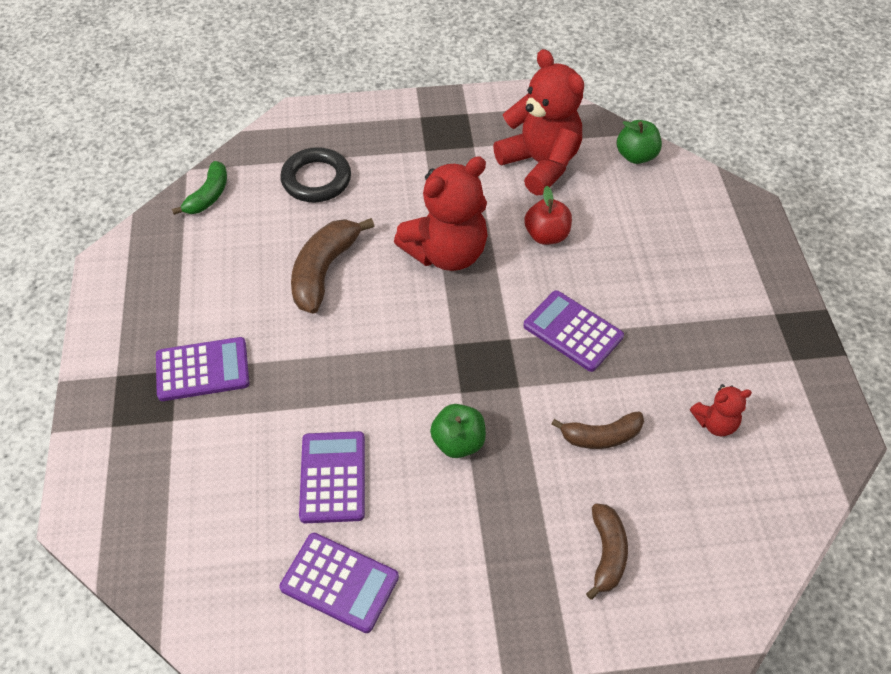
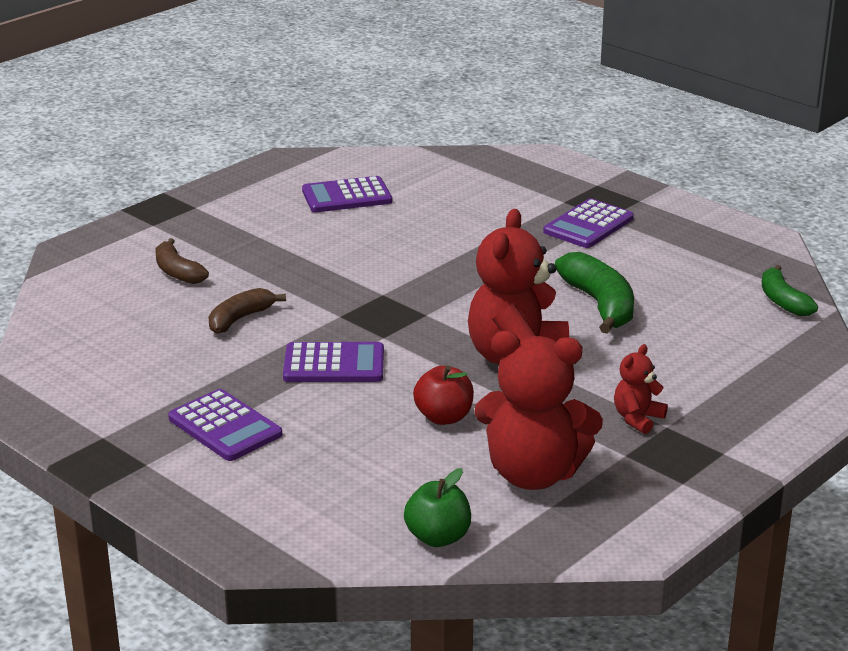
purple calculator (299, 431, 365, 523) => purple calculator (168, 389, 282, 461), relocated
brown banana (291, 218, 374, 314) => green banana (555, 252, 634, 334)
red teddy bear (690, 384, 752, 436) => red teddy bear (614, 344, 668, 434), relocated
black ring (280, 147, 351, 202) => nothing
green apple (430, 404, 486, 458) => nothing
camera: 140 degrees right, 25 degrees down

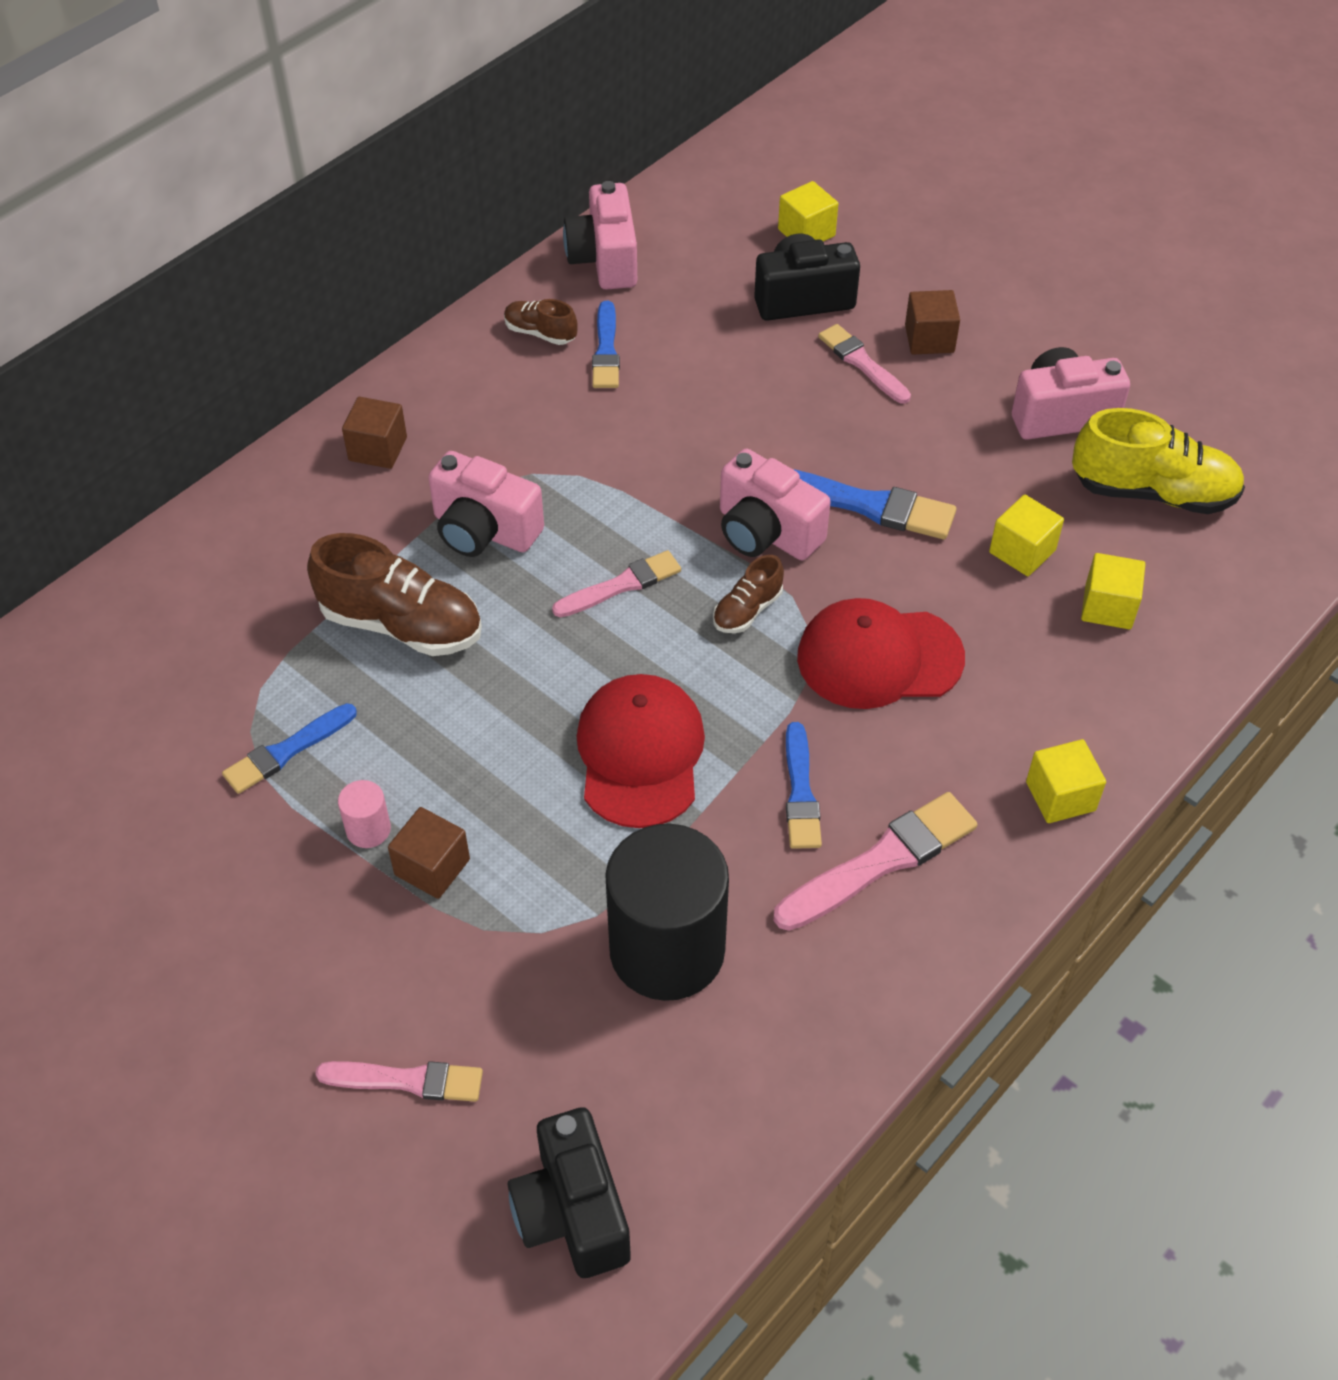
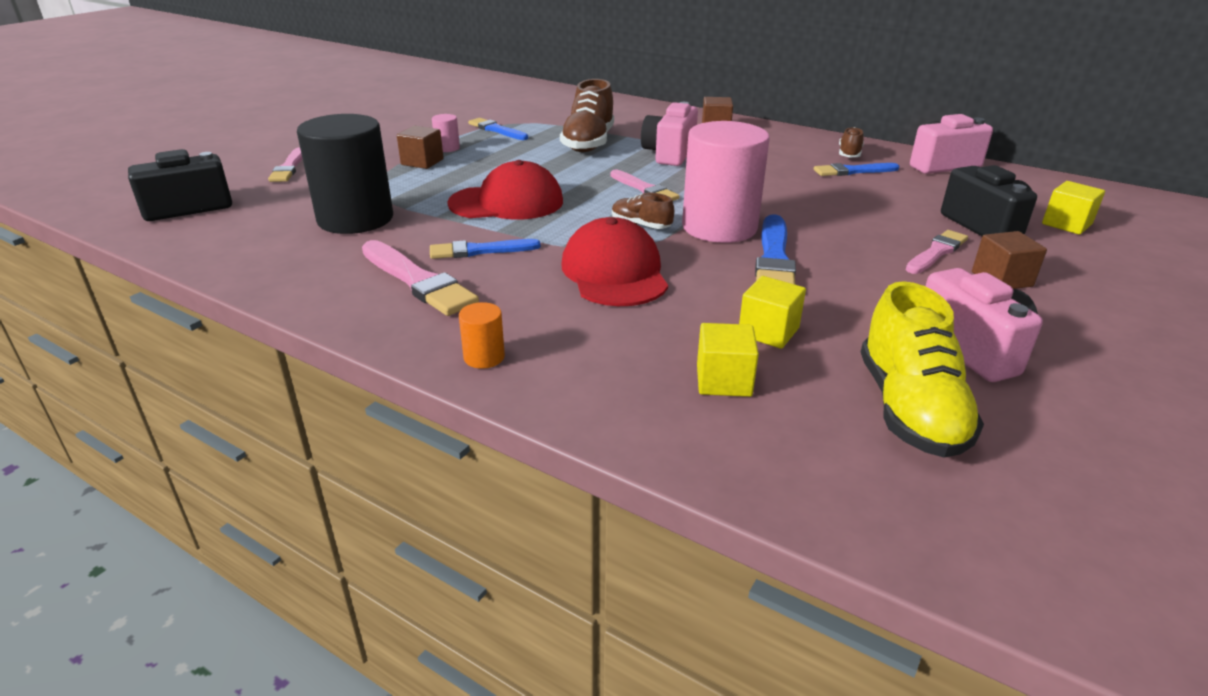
yellow cube (1026, 739, 1106, 823) => orange cylinder (459, 302, 505, 369)
pink camera (720, 449, 830, 560) => pink cylinder (682, 121, 769, 243)
camera: 80 degrees right, 20 degrees down

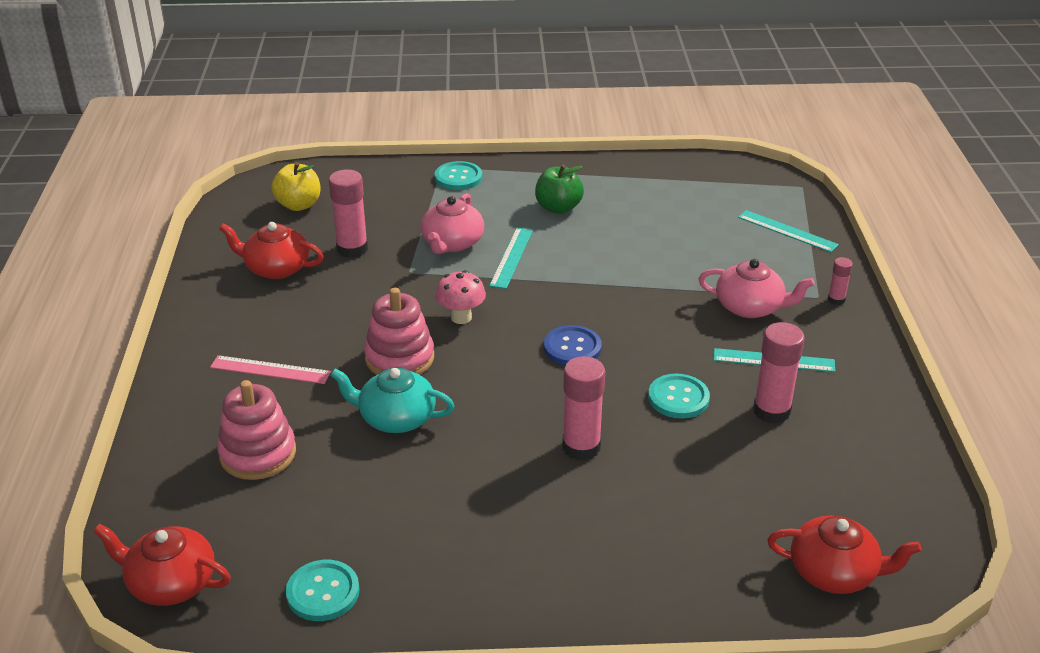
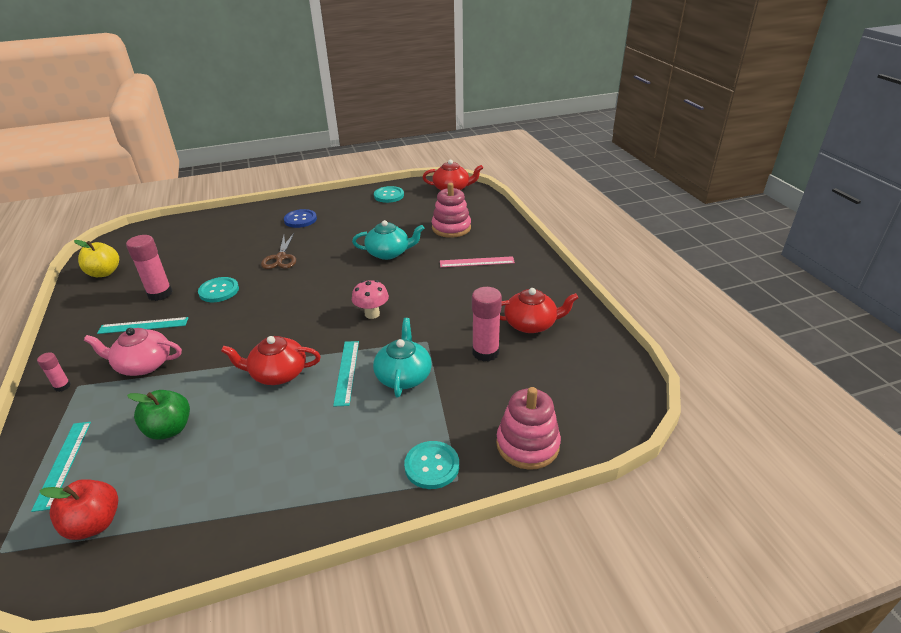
turquoise ruler (738, 210, 839, 252) => turquoise ruler (31, 422, 91, 512), 60 degrees clockwise
nothing => red apple (39, 479, 118, 540)
yellow apple (271, 162, 321, 211) => yellow apple (74, 240, 119, 277), relocated
green apple (535, 165, 584, 214) => green apple (127, 390, 190, 440), relocated
red teapot (767, 516, 922, 594) => red teapot (221, 336, 321, 385), relocated
pink glue stick (562, 356, 605, 461) => brown scissors (261, 233, 296, 269)
blue button (544, 325, 602, 365) => blue button (284, 209, 317, 228), relocated
pink teapot (421, 193, 484, 254) => turquoise teapot (373, 318, 432, 397)
pink stacking toy (364, 288, 434, 375) => pink stacking toy (496, 387, 561, 470), relocated
camera: 165 degrees right, 0 degrees up

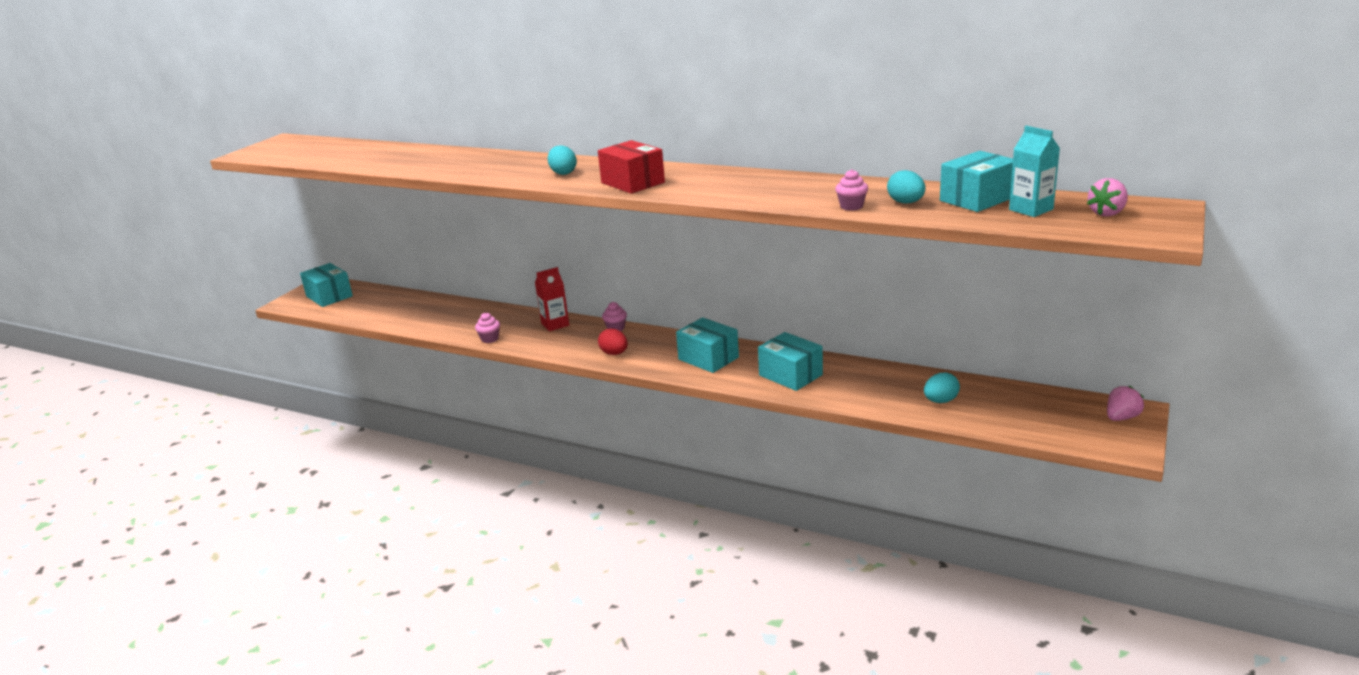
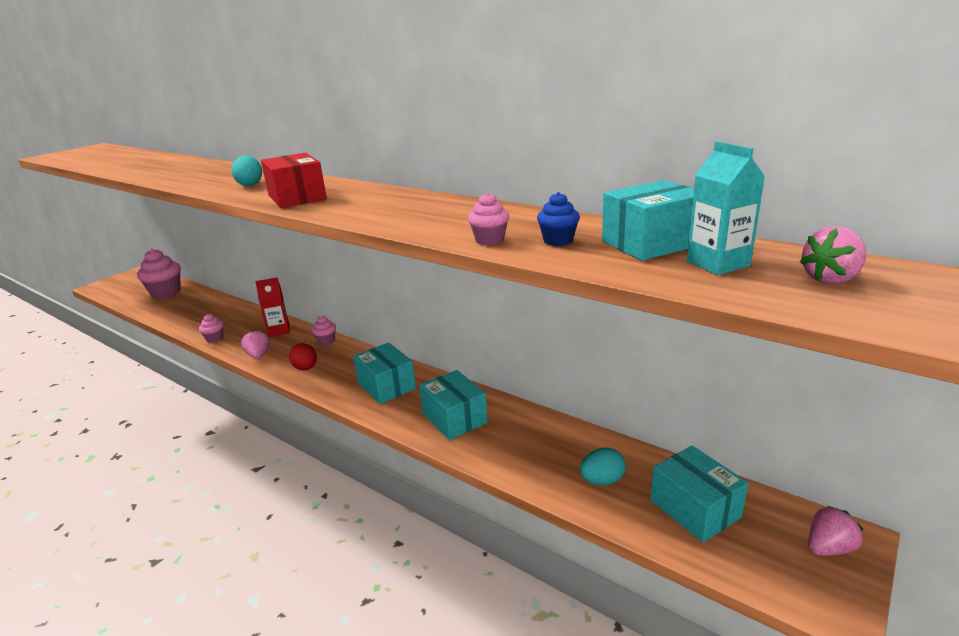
nothing => pink cupcake (137, 249, 181, 299)
nothing => pink strawberry (241, 330, 270, 359)
turquoise egg (887, 170, 926, 204) => blue cupcake (537, 192, 580, 246)
turquoise box (300, 263, 353, 307) => turquoise box (650, 445, 748, 543), relocated
camera: 10 degrees right, 0 degrees up

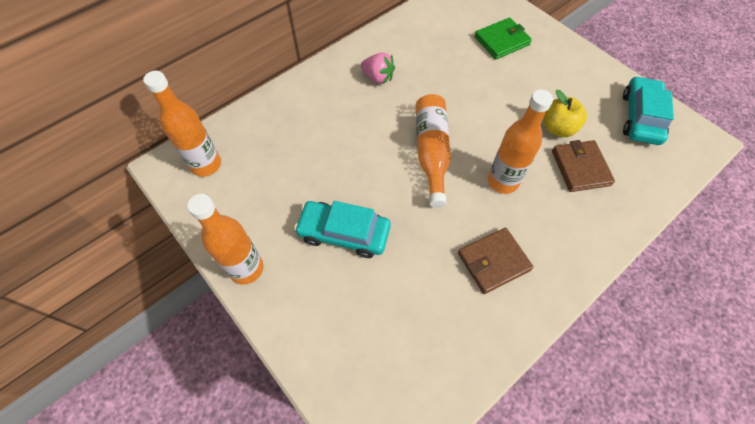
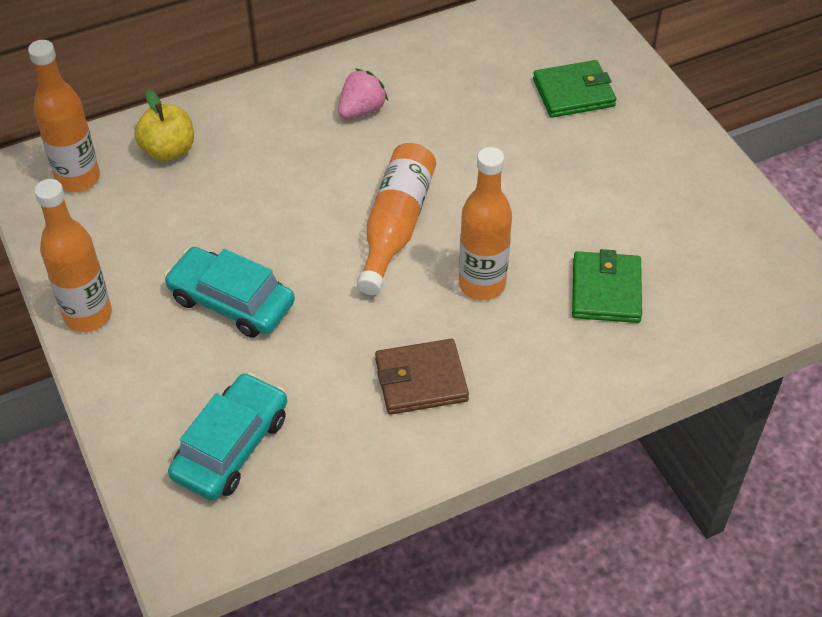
yellow apple (544, 90, 587, 137) => yellow apple (135, 90, 194, 161), relocated
turquoise car (623, 76, 674, 145) => turquoise car (168, 373, 287, 500), relocated
pink strawberry (361, 52, 395, 84) => pink strawberry (338, 69, 388, 119), 90 degrees counterclockwise
brown wallet (552, 140, 615, 192) => green wallet (572, 249, 642, 323)
camera: 15 degrees right, 10 degrees down

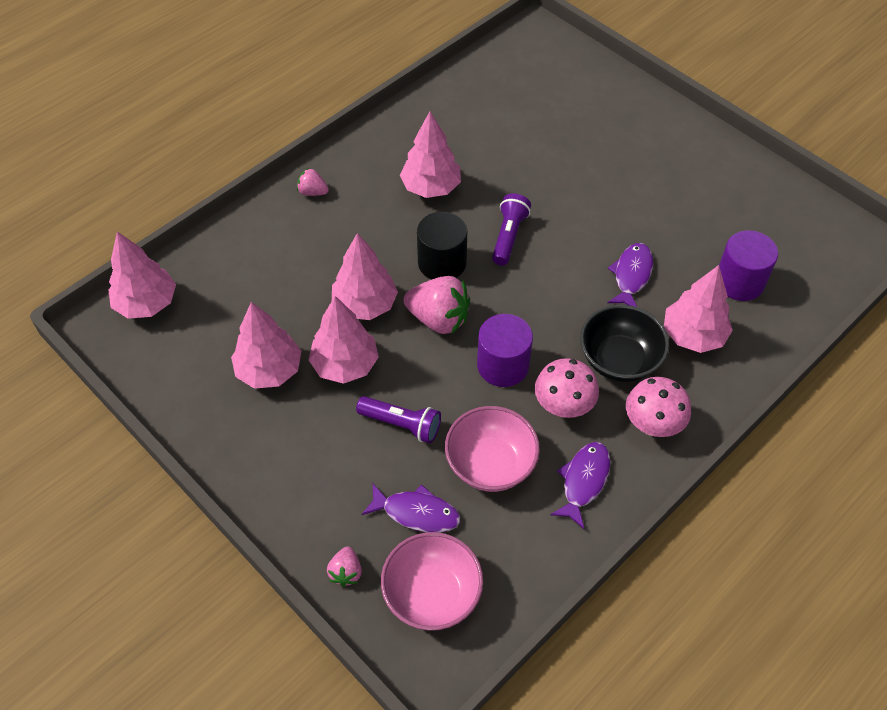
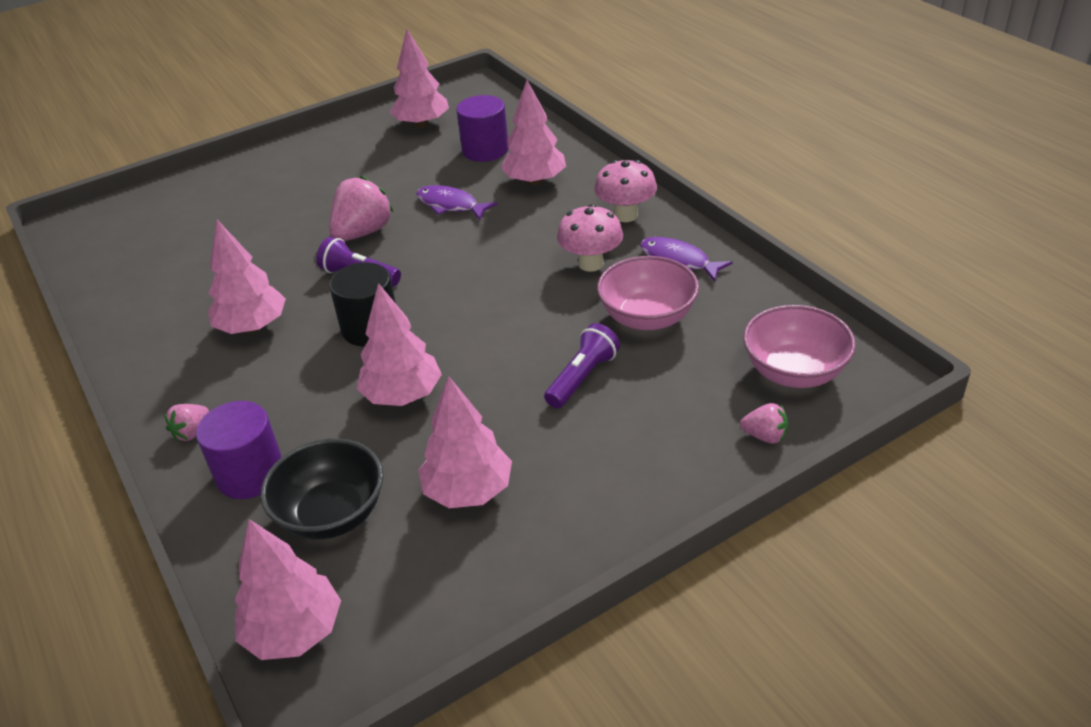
purple cylinder (477, 314, 533, 387) => purple cylinder (196, 401, 282, 499), relocated
black bowl (580, 305, 669, 382) => black bowl (261, 438, 383, 540), relocated
pink strawberry (403, 276, 470, 334) => pink strawberry (329, 175, 394, 241), relocated
pink tree (309, 296, 379, 384) => pink tree (390, 29, 449, 128), relocated
purple fish (361, 483, 460, 533) => nothing
camera: 75 degrees left, 15 degrees down

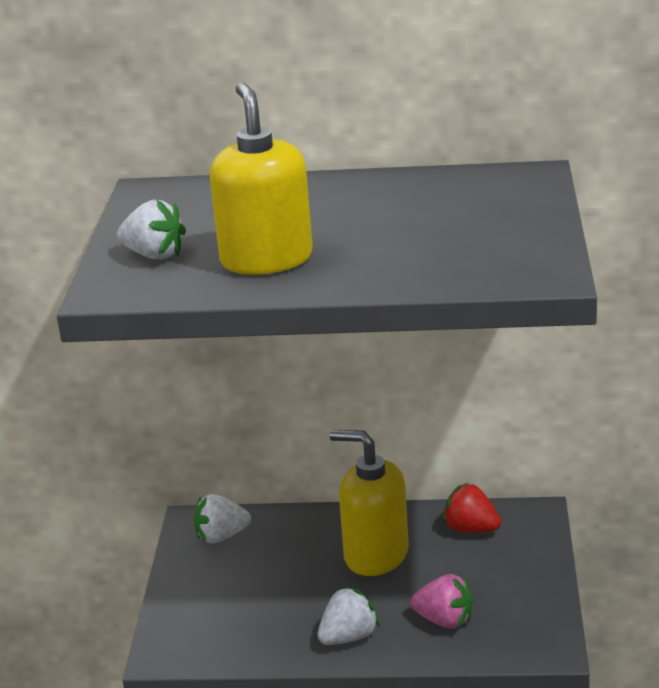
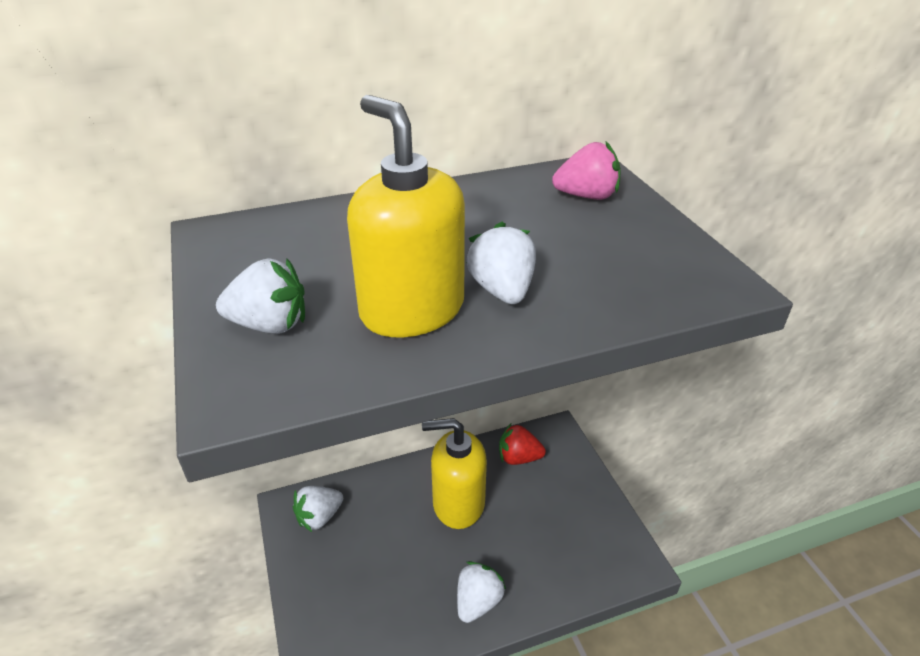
nothing => white strawberry (467, 222, 536, 304)
pink strawberry (410, 574, 473, 629) => pink strawberry (552, 142, 620, 200), relocated
camera: 25 degrees left, 10 degrees up

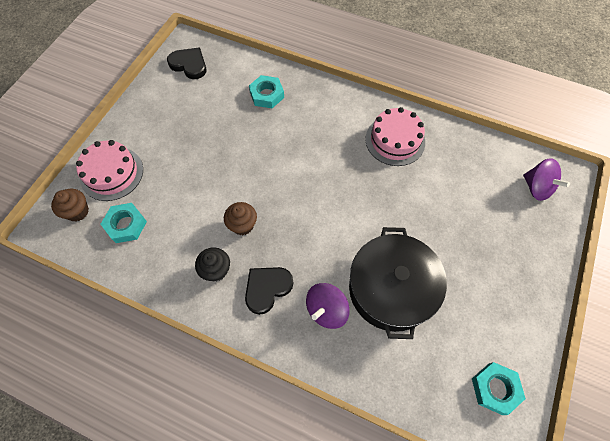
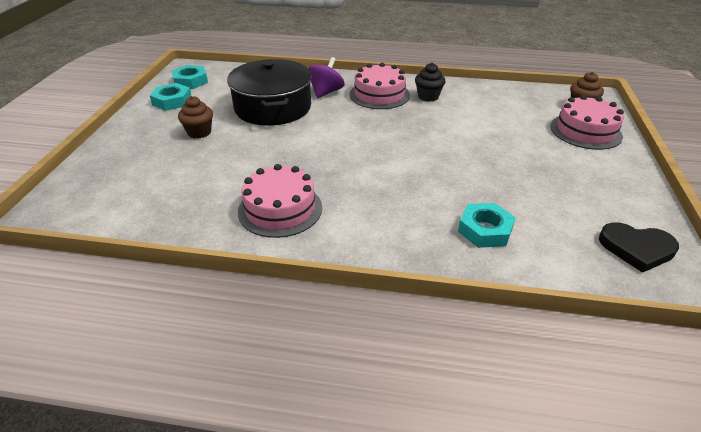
turquoise nut (101, 203, 147, 243) => turquoise nut (150, 83, 191, 111), relocated
brown cupcake (224, 202, 257, 235) => brown cupcake (178, 96, 213, 139), relocated
black heart (245, 267, 293, 315) => pink cake (350, 63, 410, 109)
purple spinning top (523, 158, 570, 201) => nothing
camera: 165 degrees right, 25 degrees down

